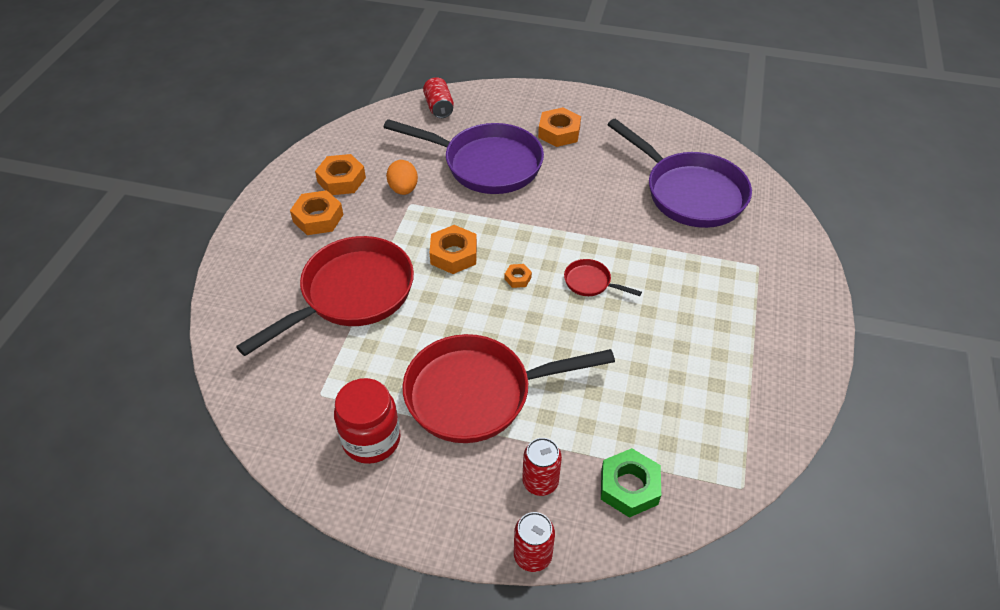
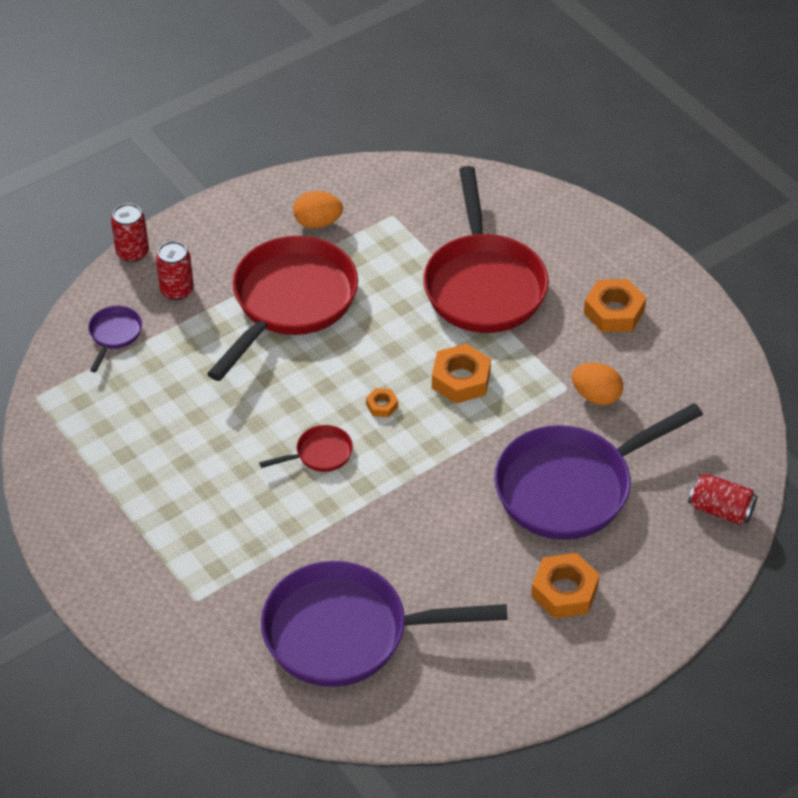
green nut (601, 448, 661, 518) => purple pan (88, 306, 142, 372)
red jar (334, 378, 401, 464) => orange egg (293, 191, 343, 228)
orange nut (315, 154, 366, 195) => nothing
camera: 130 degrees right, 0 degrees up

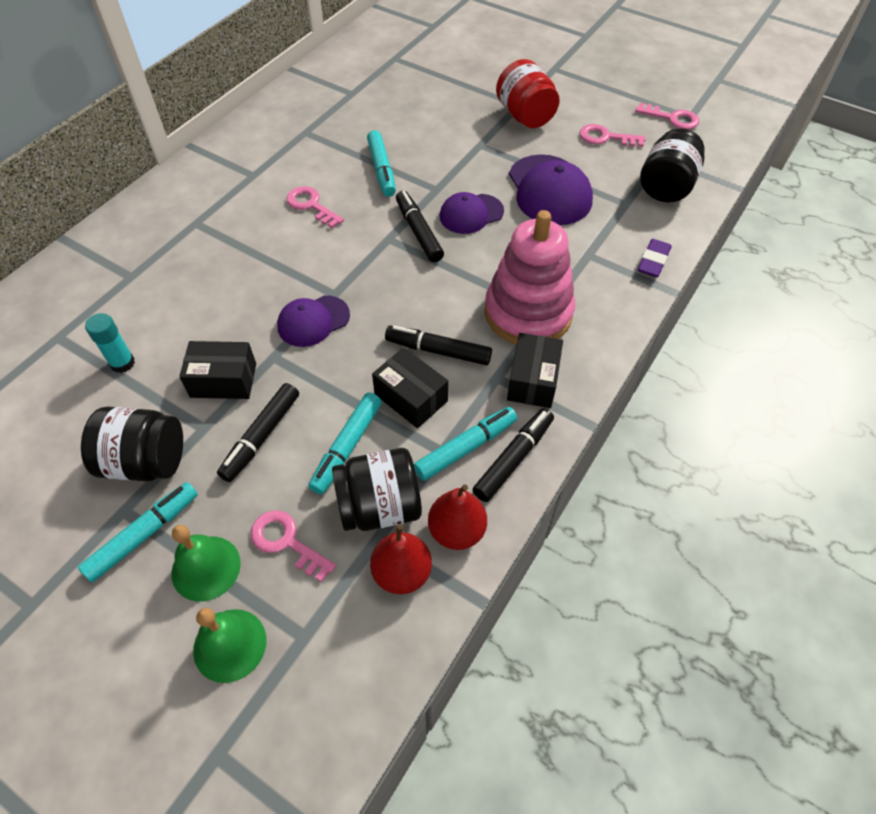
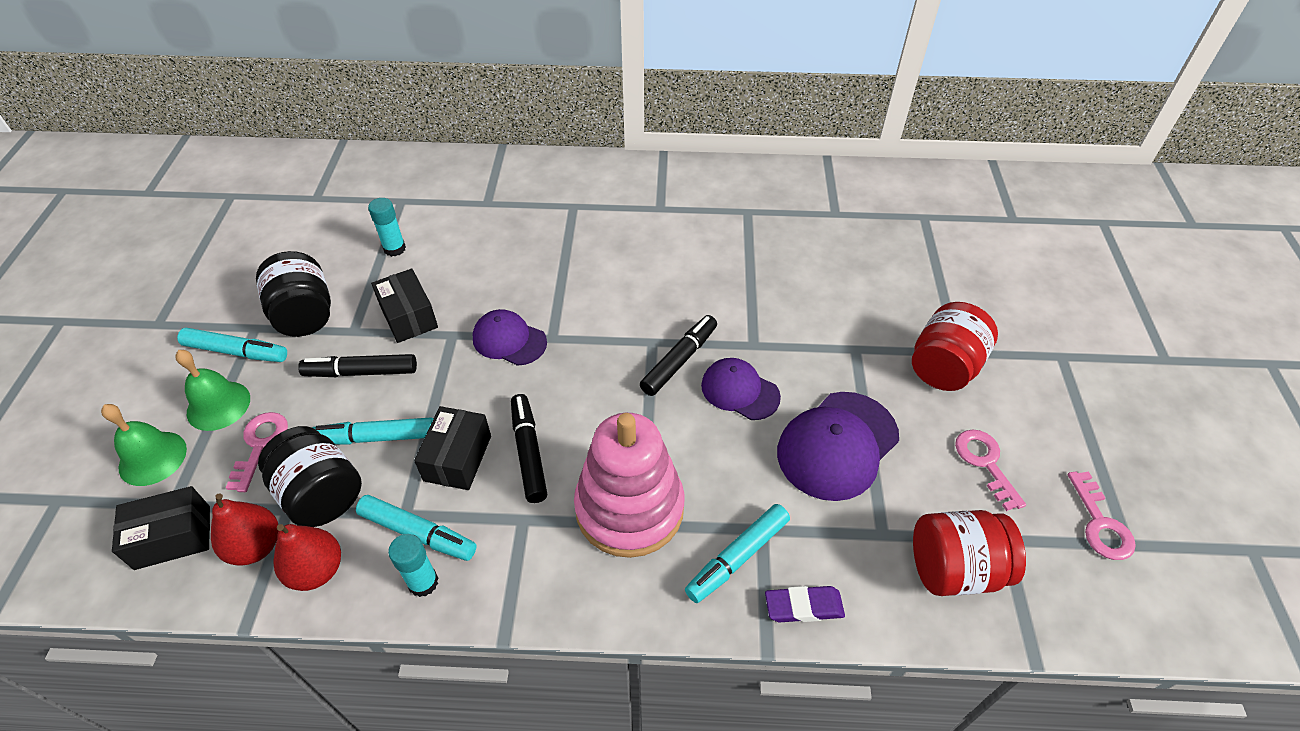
black box (507, 333, 563, 408) => black box (112, 486, 210, 570), relocated
black marker (472, 408, 554, 502) => turquoise glue stick (388, 534, 438, 597)
turquoise marker (367, 130, 396, 197) => turquoise marker (685, 504, 790, 603), relocated
black jar (640, 128, 705, 202) => red jar (913, 510, 1026, 596)
pink key (286, 186, 344, 228) => nothing
camera: 60 degrees right, 5 degrees down

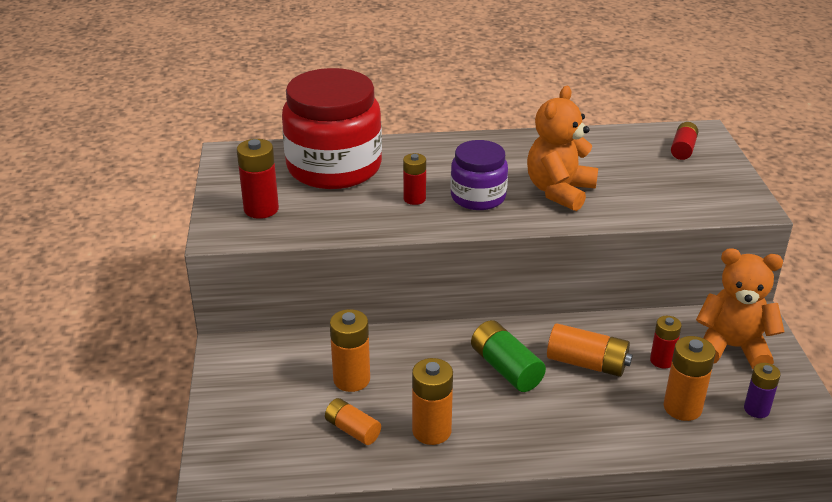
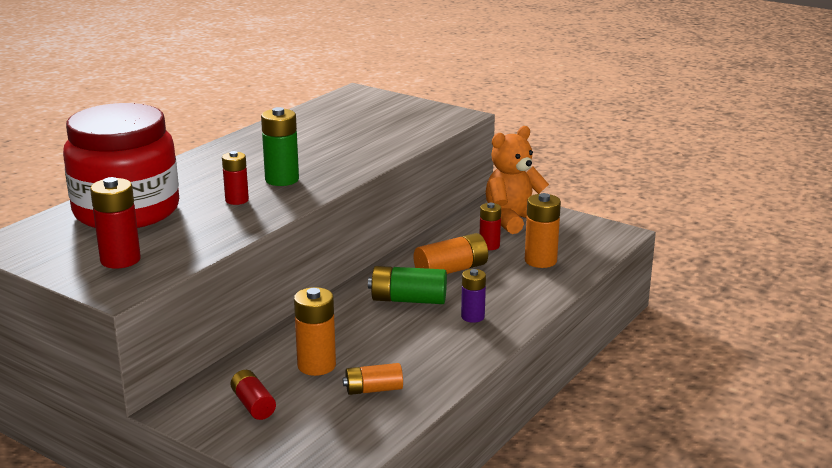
red battery (671, 122, 698, 160) => red battery (230, 370, 276, 420), relocated
purple jar (450, 140, 508, 210) => green battery (261, 107, 299, 186)
purple battery (744, 363, 781, 418) => purple battery (461, 269, 486, 323), relocated
orange battery (412, 358, 453, 445) => nothing
orange teddy bear (527, 86, 598, 211) => nothing
camera: 50 degrees left, 10 degrees down

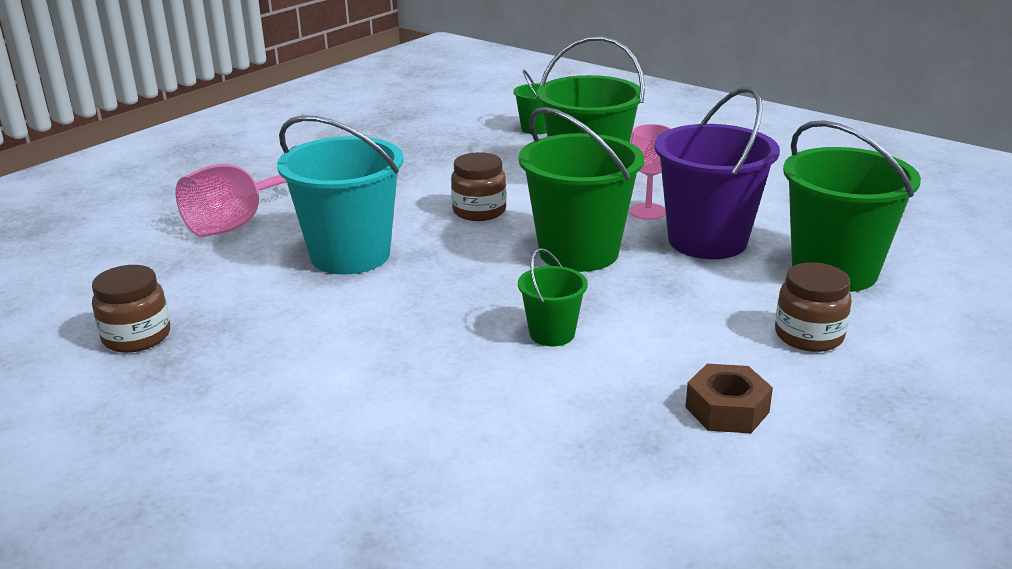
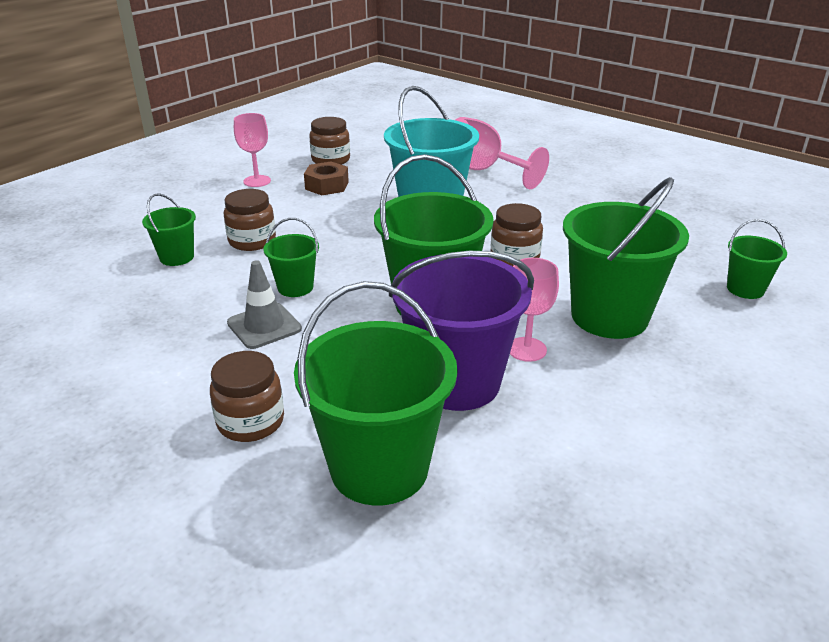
nothing => green bucket (142, 193, 196, 266)
nothing => brown jar (224, 189, 276, 251)
nothing => grey traffic cone (227, 260, 302, 349)
nothing => pink goblet (234, 113, 271, 187)
brown nut (685, 364, 773, 433) => brown nut (304, 161, 349, 195), relocated
camera: 90 degrees right, 5 degrees up

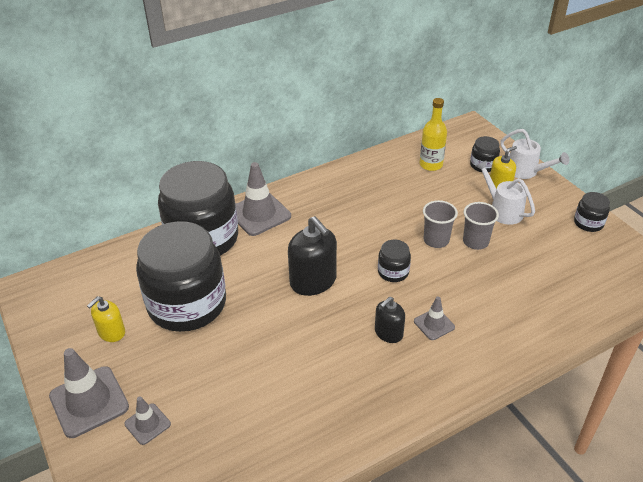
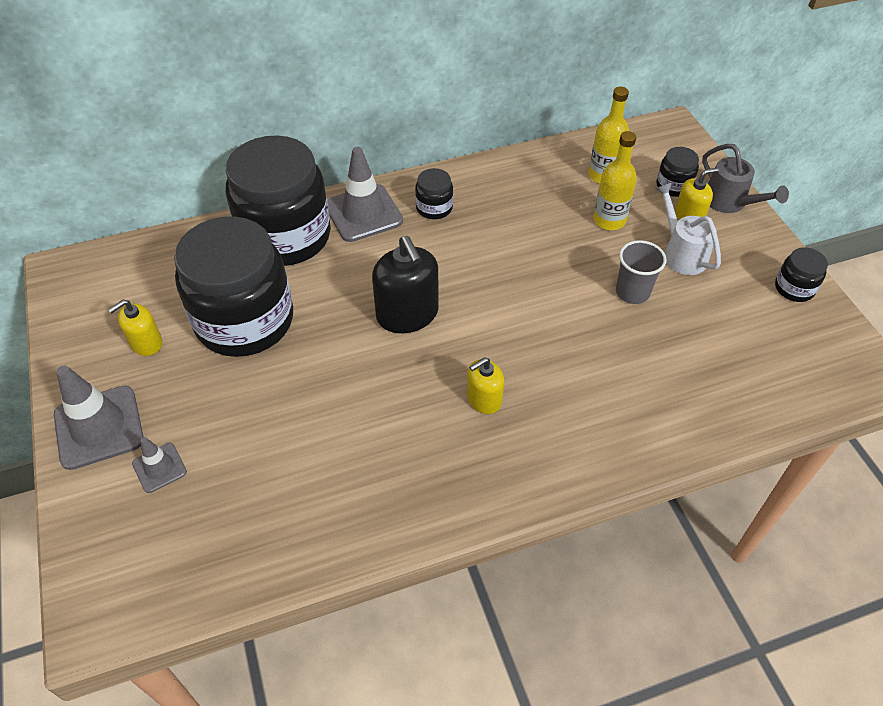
black jar (378, 240, 411, 282) => black jar (415, 168, 453, 219), relocated
black soap dispenser (375, 297, 405, 343) => yellow soap dispenser (467, 357, 504, 414)
nothing => yellow bottle (593, 131, 637, 230)
white watering can (500, 129, 569, 179) => grey watering can (702, 144, 789, 213)
grey traffic cone (414, 296, 455, 340) => nothing
grey cup (423, 200, 458, 248) => nothing
camera: 10 degrees right, 10 degrees up

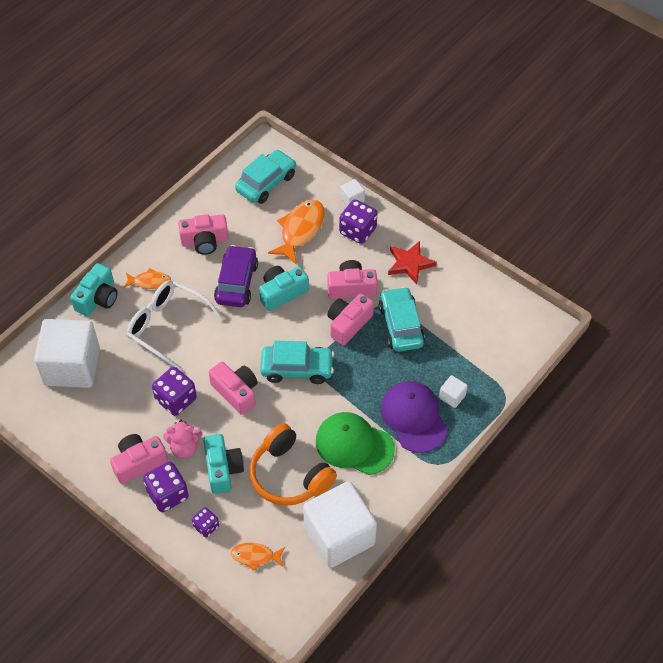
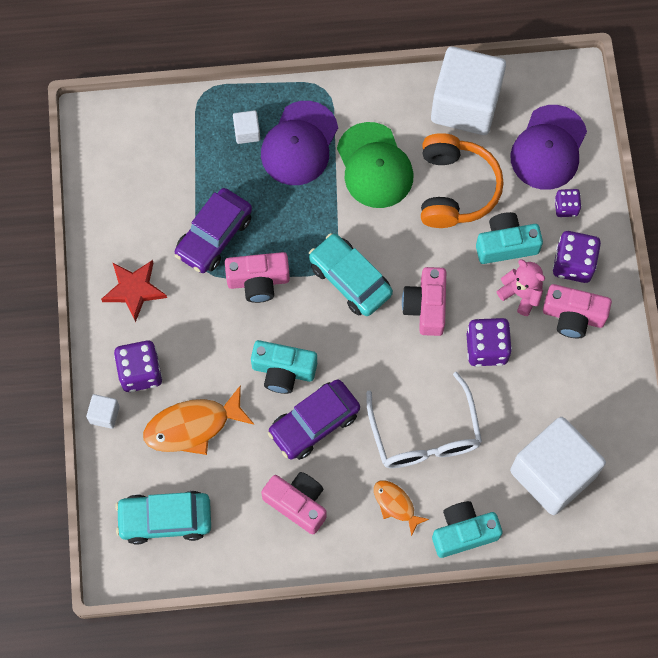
turquoise car (379, 287, 425, 352) => purple car (174, 188, 252, 273)
turquoise camera (203, 434, 244, 494) => turquoise camera (476, 212, 543, 264), 45 degrees clockwise
orange fish (231, 543, 285, 571) => purple cap (510, 105, 587, 190)
pink camera (327, 260, 378, 299) => nothing
camera: 135 degrees left, 15 degrees up

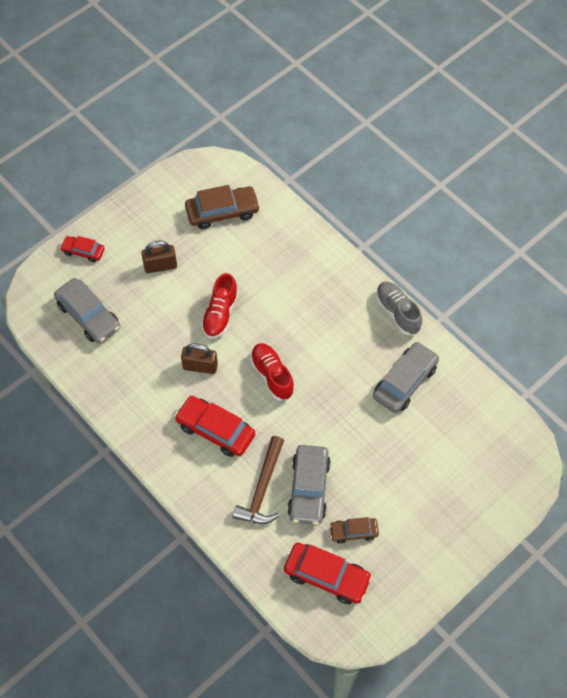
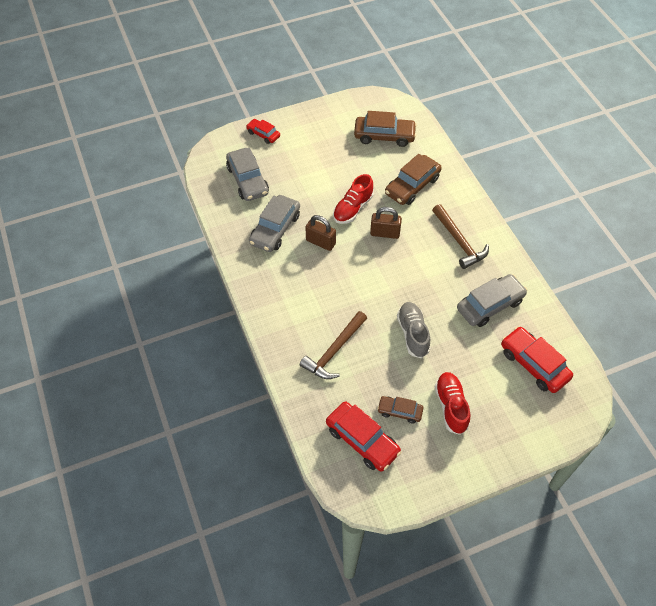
grey car (287, 445, 331, 525) => grey car (249, 195, 300, 252), relocated
brown padlock (141, 241, 177, 273) => brown padlock (370, 207, 402, 239), relocated
nothing => brown car (385, 154, 442, 205)
grey shoe (376, 282, 422, 335) => grey shoe (397, 302, 431, 358), relocated
nothing => brown hammer (432, 204, 489, 269)
red shoe (250, 343, 295, 400) => red shoe (435, 372, 470, 435), relocated
red car (174, 396, 255, 457) => red car (501, 327, 573, 393), relocated
camera: 20 degrees right, 5 degrees down

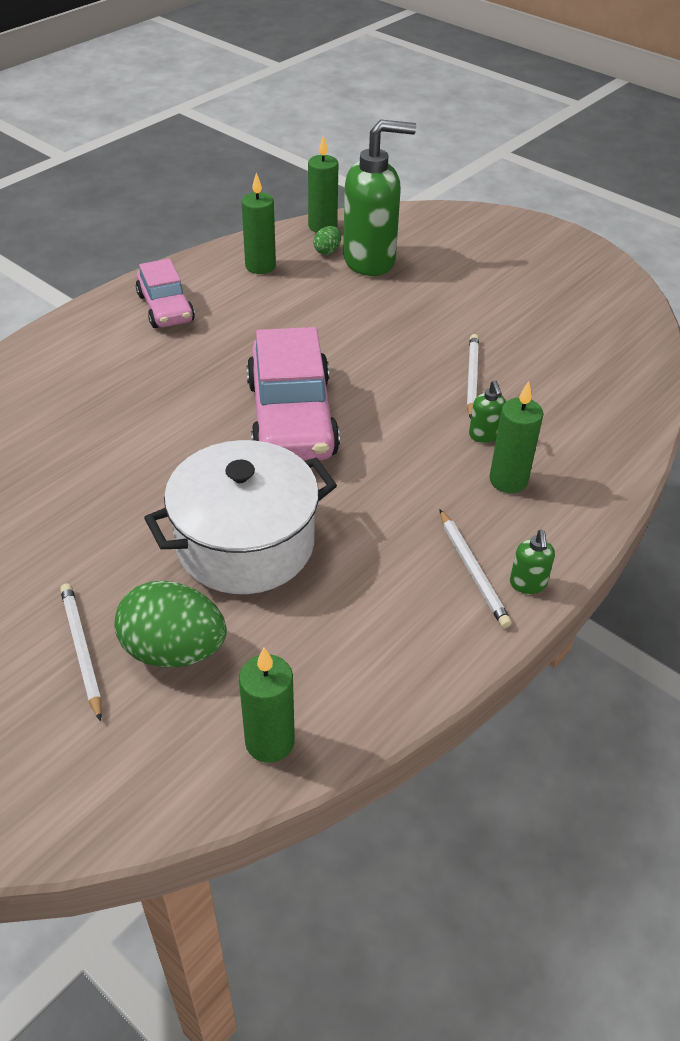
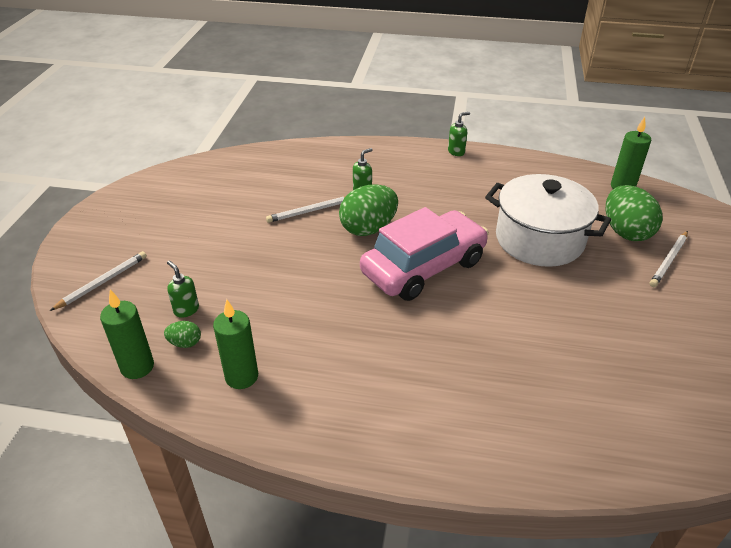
white pencil (439, 509, 512, 628) => white pencil (50, 251, 147, 311), relocated
green soap dispenser (343, 120, 416, 276) => green soap dispenser (167, 260, 199, 318), x0.41
nothing => green egg (339, 184, 398, 236)
pink car (136, 259, 195, 328) => nothing
green candle (489, 381, 543, 493) => nothing
camera: 120 degrees left, 5 degrees down

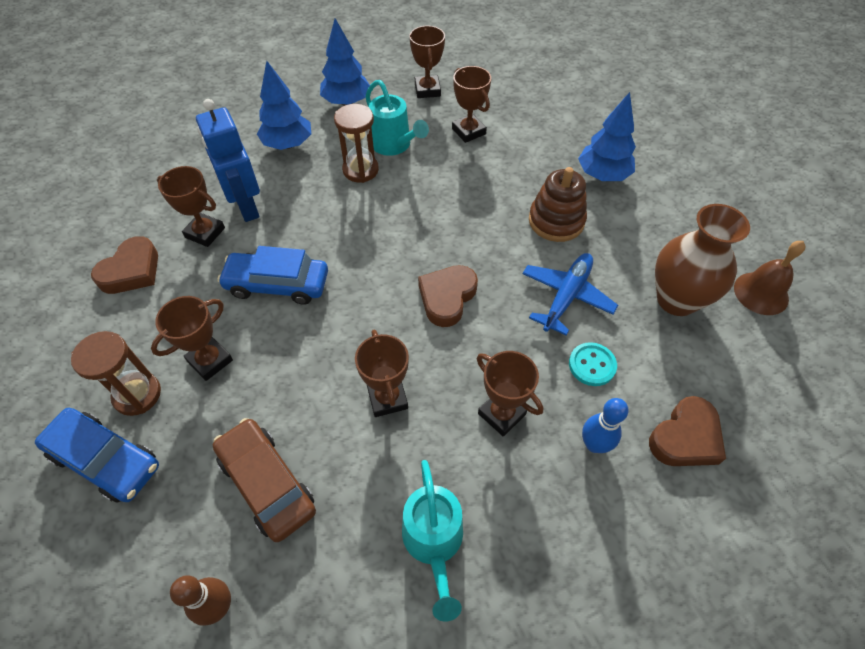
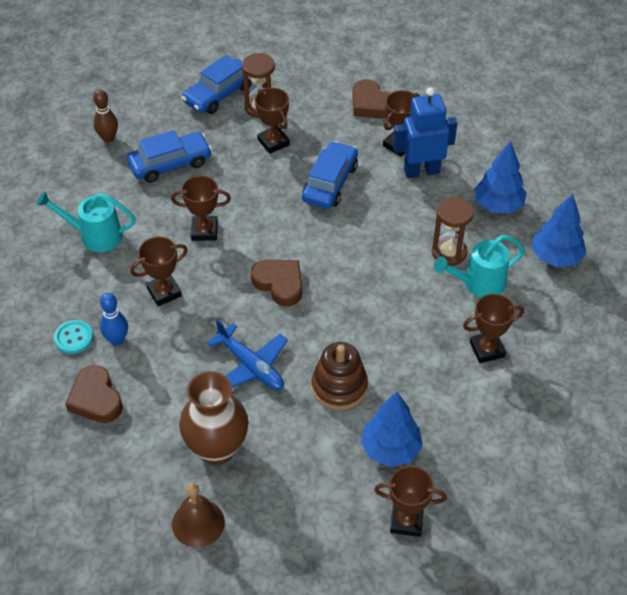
turquoise button (569, 342, 617, 386) => turquoise button (54, 320, 93, 354), relocated
brown car (213, 418, 316, 542) => blue car (127, 130, 212, 183)
brown trophy (409, 26, 445, 98) => brown trophy (374, 466, 447, 537), relocated
camera: 105 degrees right, 5 degrees down

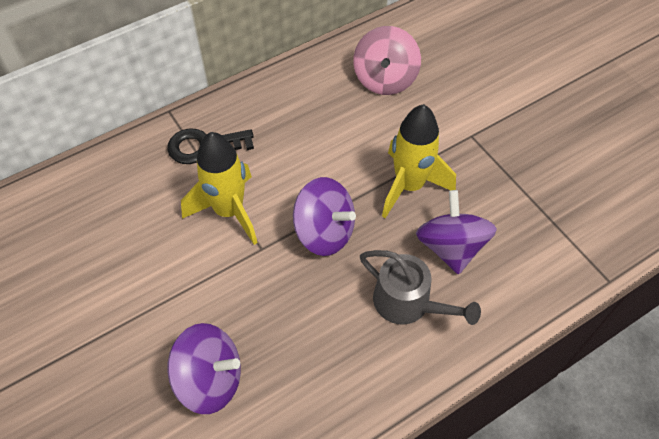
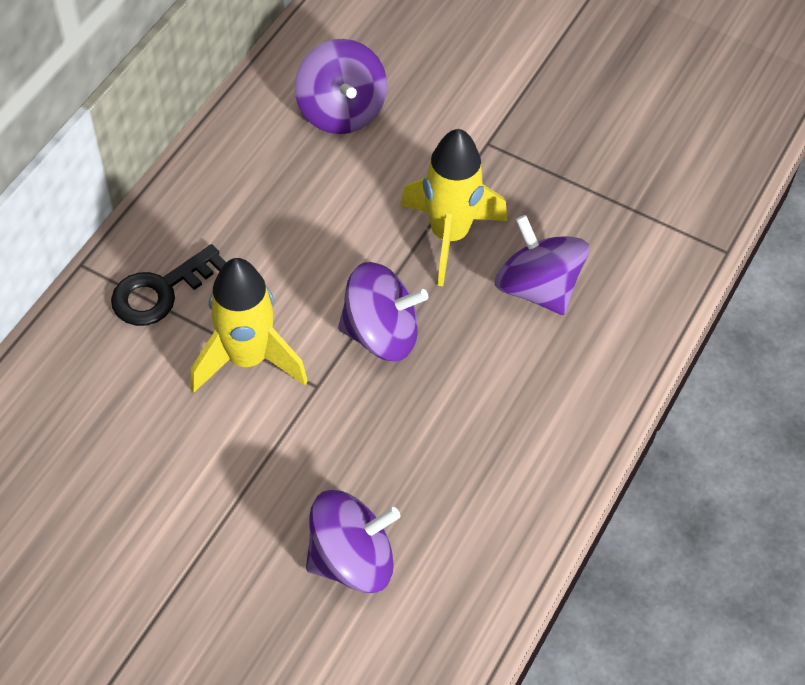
pink spinning top (353, 26, 421, 95) => purple spinning top (294, 39, 387, 134)
grey watering can (360, 250, 481, 325) => nothing
camera: 30 degrees left, 0 degrees up

